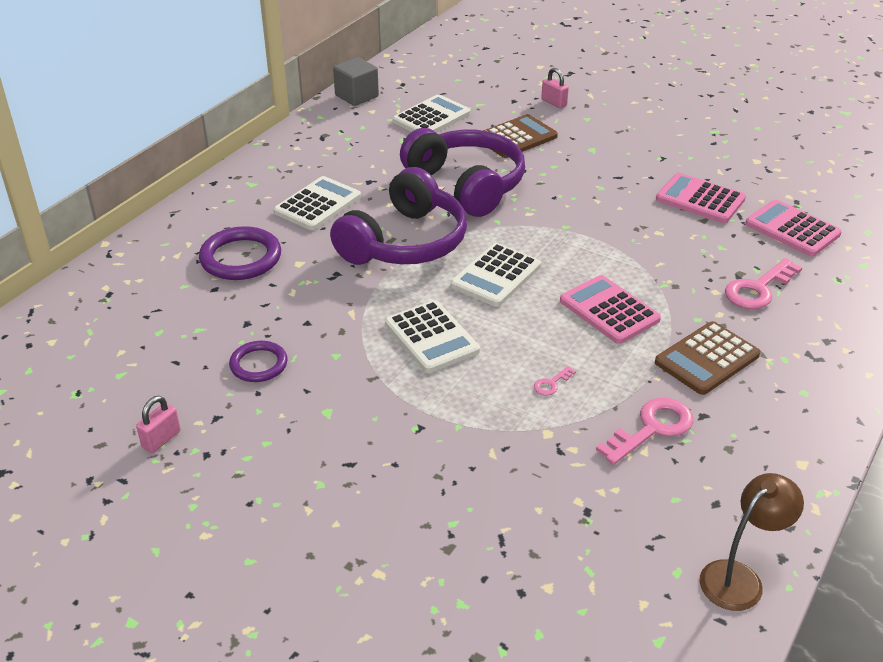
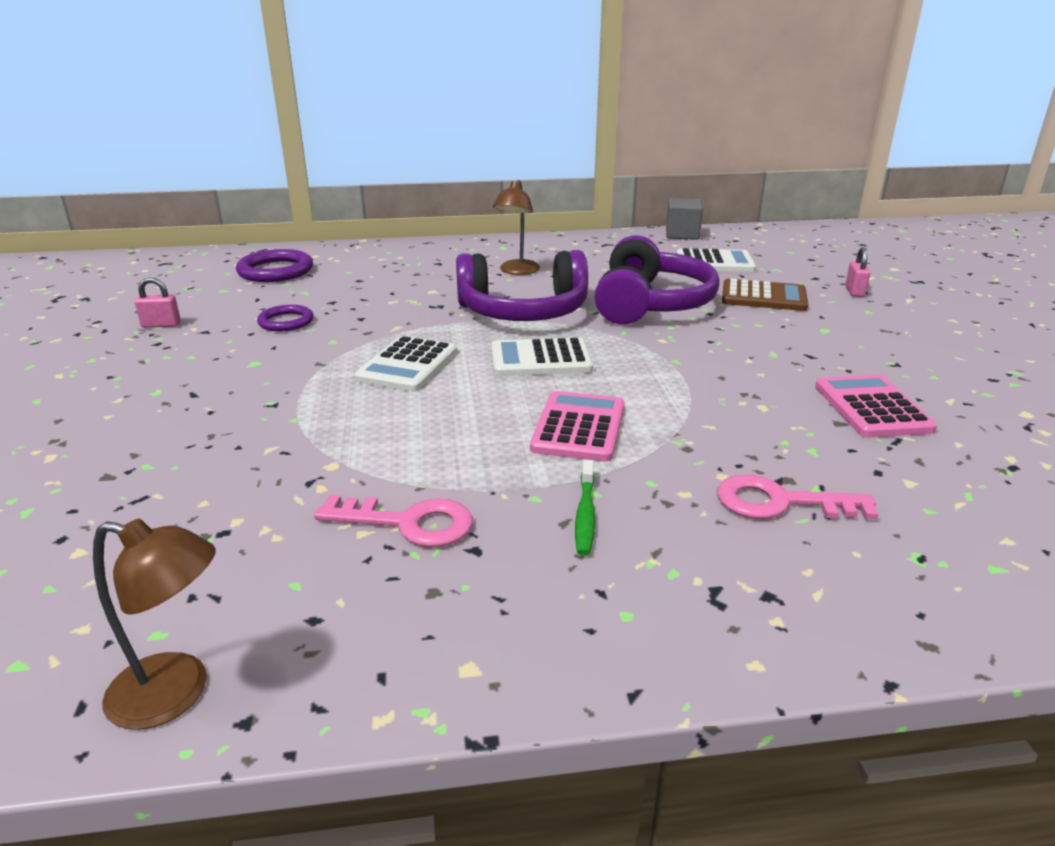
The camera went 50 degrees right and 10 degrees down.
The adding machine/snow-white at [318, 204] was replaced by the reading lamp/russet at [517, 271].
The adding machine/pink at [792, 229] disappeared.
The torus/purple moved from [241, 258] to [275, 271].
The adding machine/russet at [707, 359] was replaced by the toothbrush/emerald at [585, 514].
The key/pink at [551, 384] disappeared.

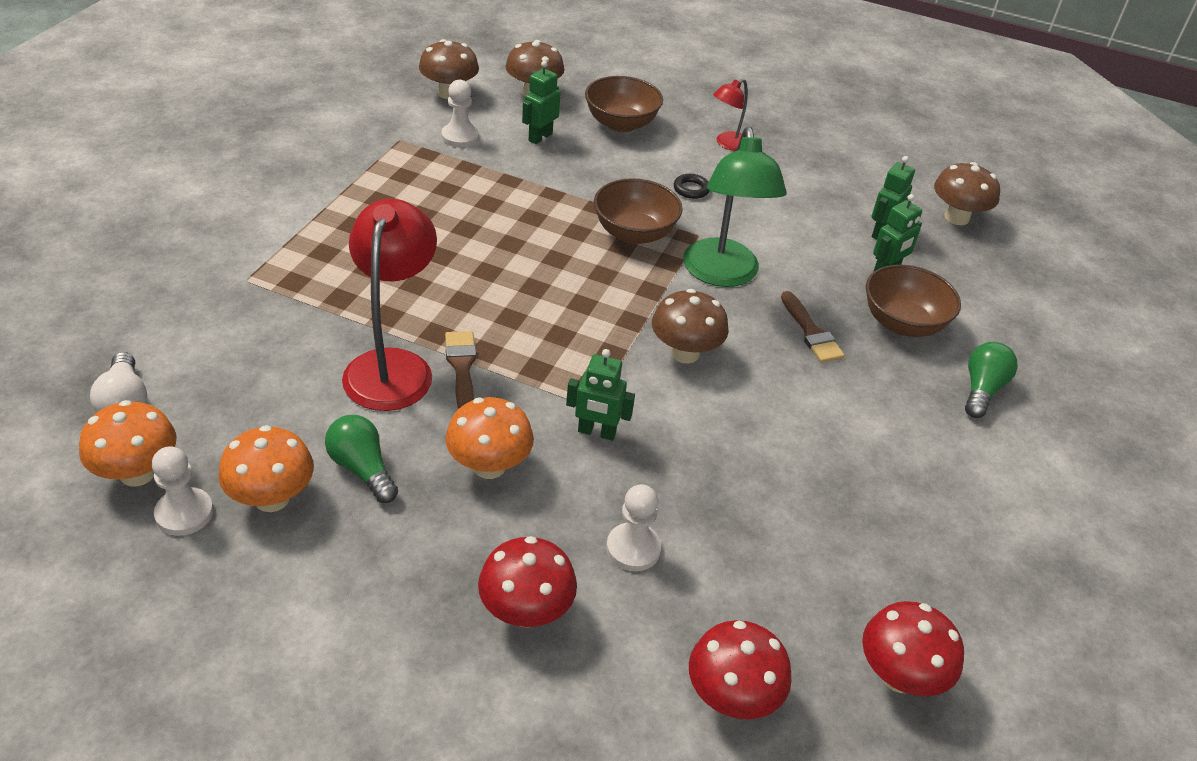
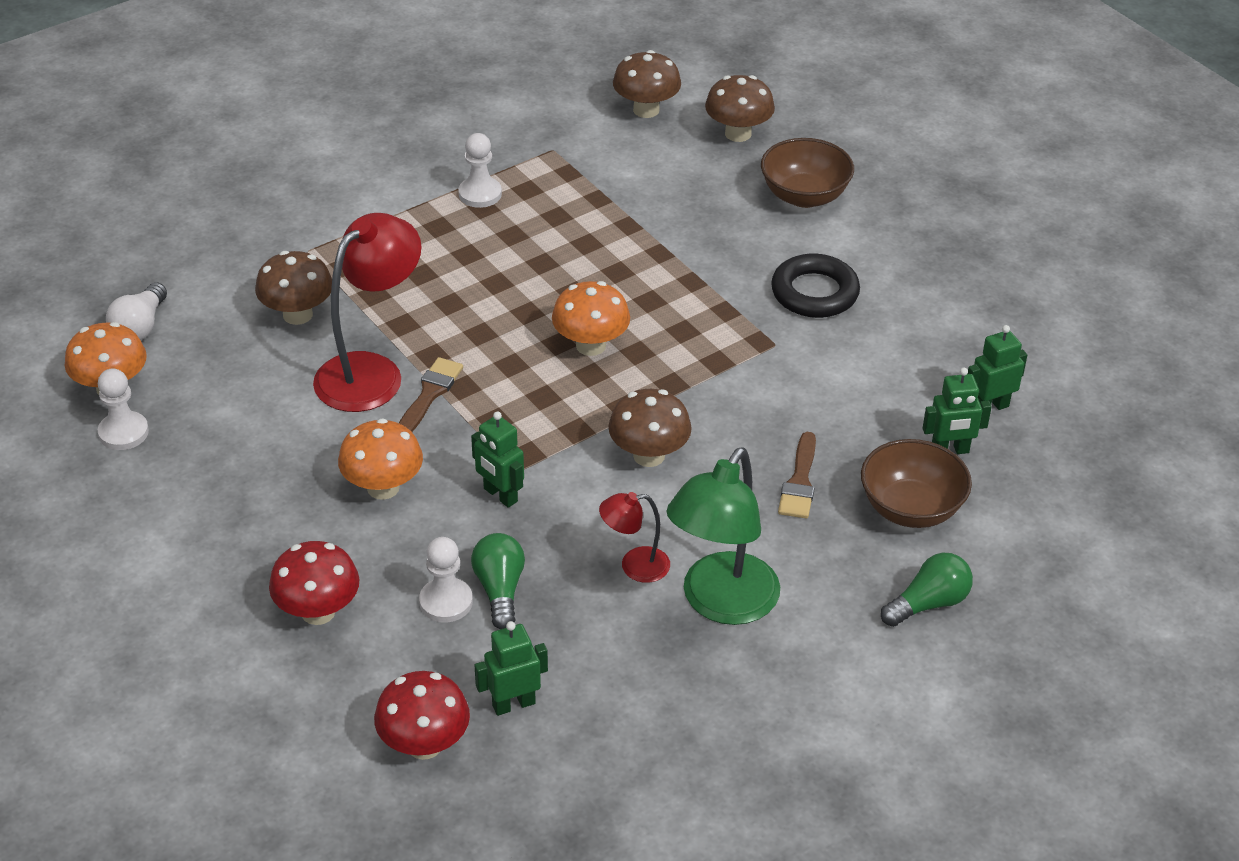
The camera went 35 degrees right and 0 degrees up.
The robot/emerald moved from [540, 137] to [513, 704].
The reading lamp/scarlet moved from [727, 144] to [634, 566].
The game pawn/snow-white moved from [460, 137] to [480, 194].
The reading lamp/emerald moved from [722, 274] to [721, 603].
The fungus/russet moved from [956, 217] to [297, 314].
The torus/black at [691, 189] changed to 2.01 times the size.
The bowl/russet at [634, 233] disappeared.
The lightbulb/emerald moved from [362, 469] to [500, 590].
The fungus/orange-coloured moved from [272, 498] to [591, 345].
The fungus/scarlet at [899, 676] disappeared.

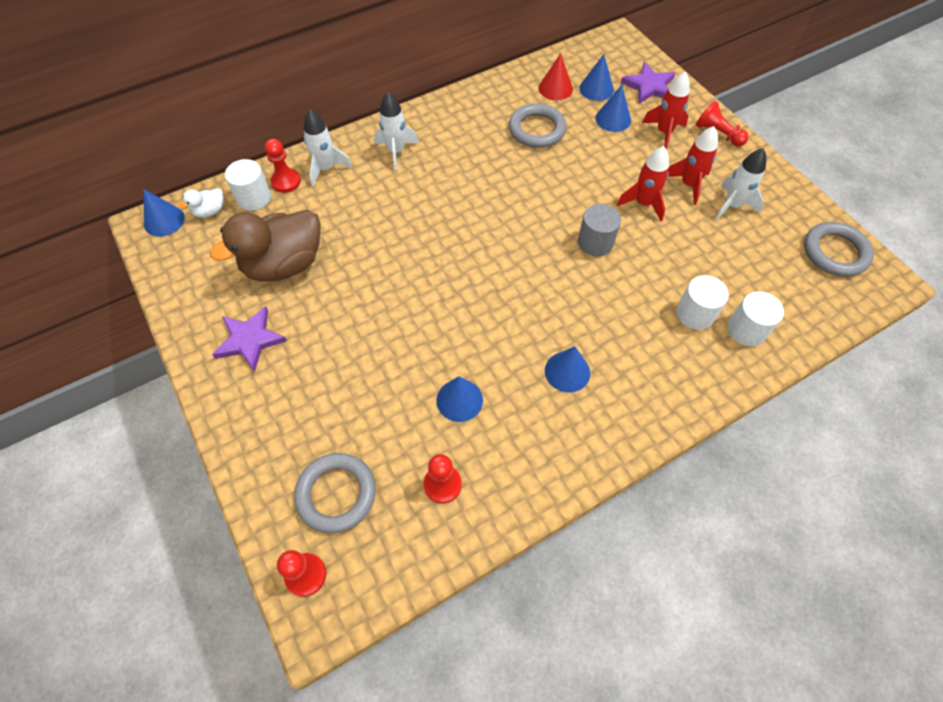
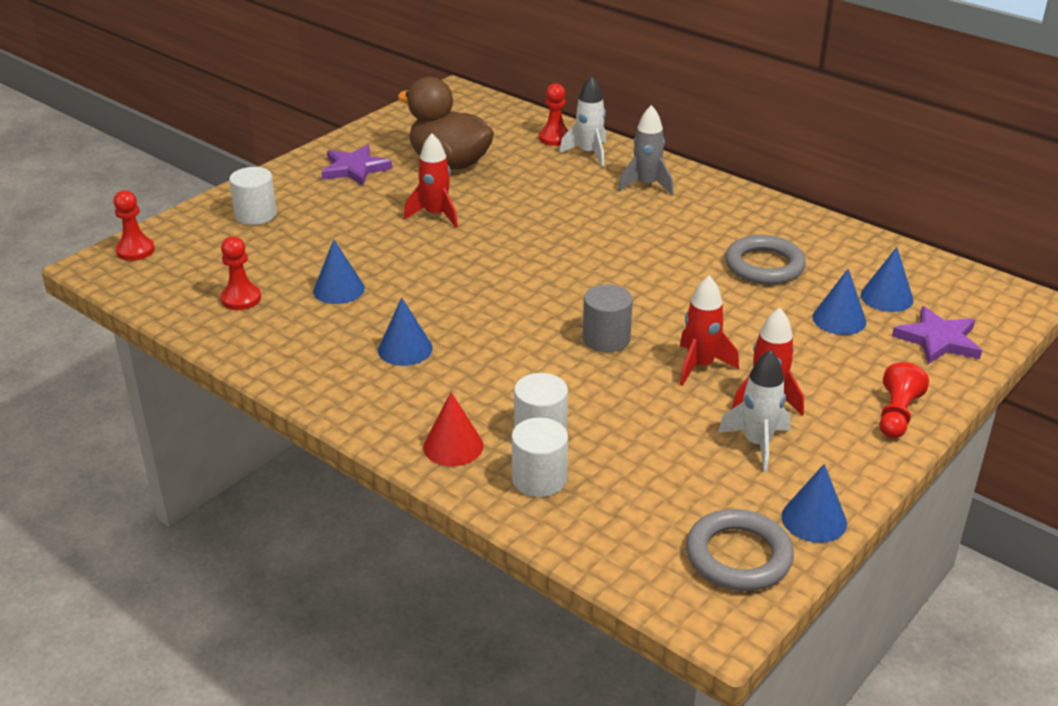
The camera went 70 degrees right and 25 degrees down.
The cone/scarlet moved from [555, 88] to [453, 446].
The toy rocket/scarlet moved from [664, 132] to [435, 215].
The toy rocket/snow-white at [396, 152] became the toy rocket/gray at [646, 185].
The cylinder/snow-white moved from [254, 198] to [256, 215].
The rubber duck/snow-white at [210, 211] disappeared.
The cone/cobalt moved from [164, 221] to [814, 519].
The torus/gray at [336, 494] disappeared.

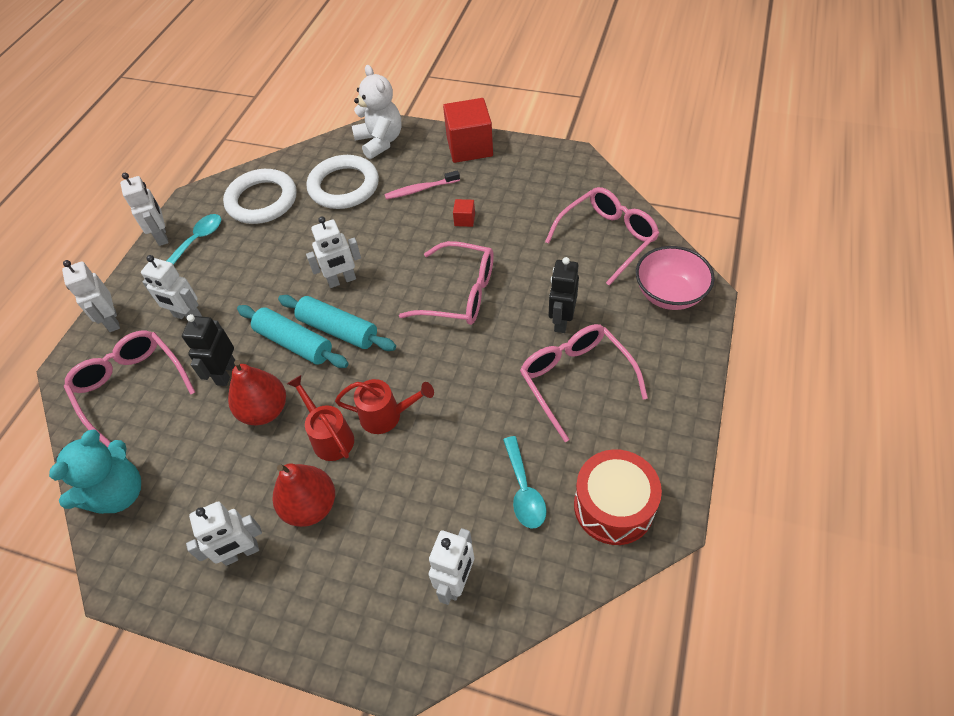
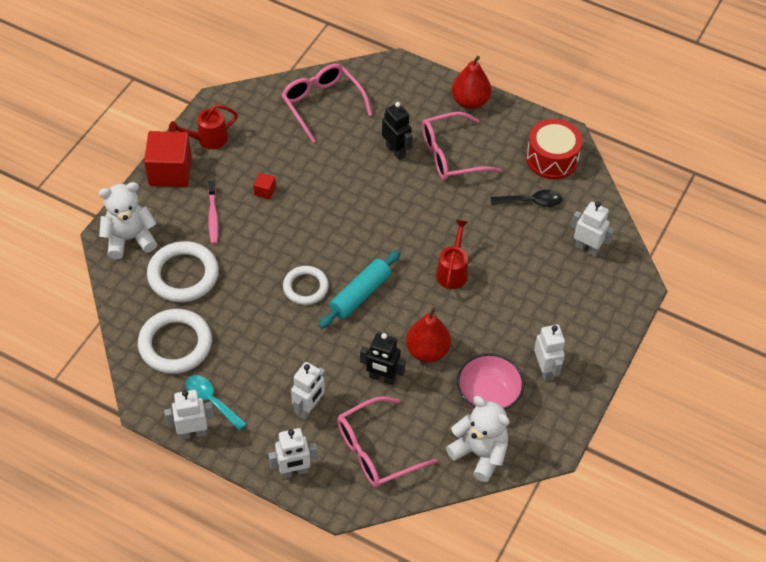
The camera went 85 degrees left and 0 degrees up.
The robot/snow-white at [342, 280] was replaced by the torus/snow-white at [305, 287].
The spectacles/pink at [460, 294] disappeared.
The bowl/pink moved from [669, 294] to [488, 396].
The robot/black at [561, 321] turned 150 degrees counterclockwise.
The pastry roller/aqua at [294, 343] disappeared.
The watering pot/scarlet moved from [329, 436] to [207, 139].
The teddy bear/aqua at [118, 493] became the teddy bear/snow-white at [479, 453].
The teaspoon/aqua at [524, 490] became the teaspoon/black at [531, 202].
The pear/scarlet moved from [310, 506] to [470, 101].

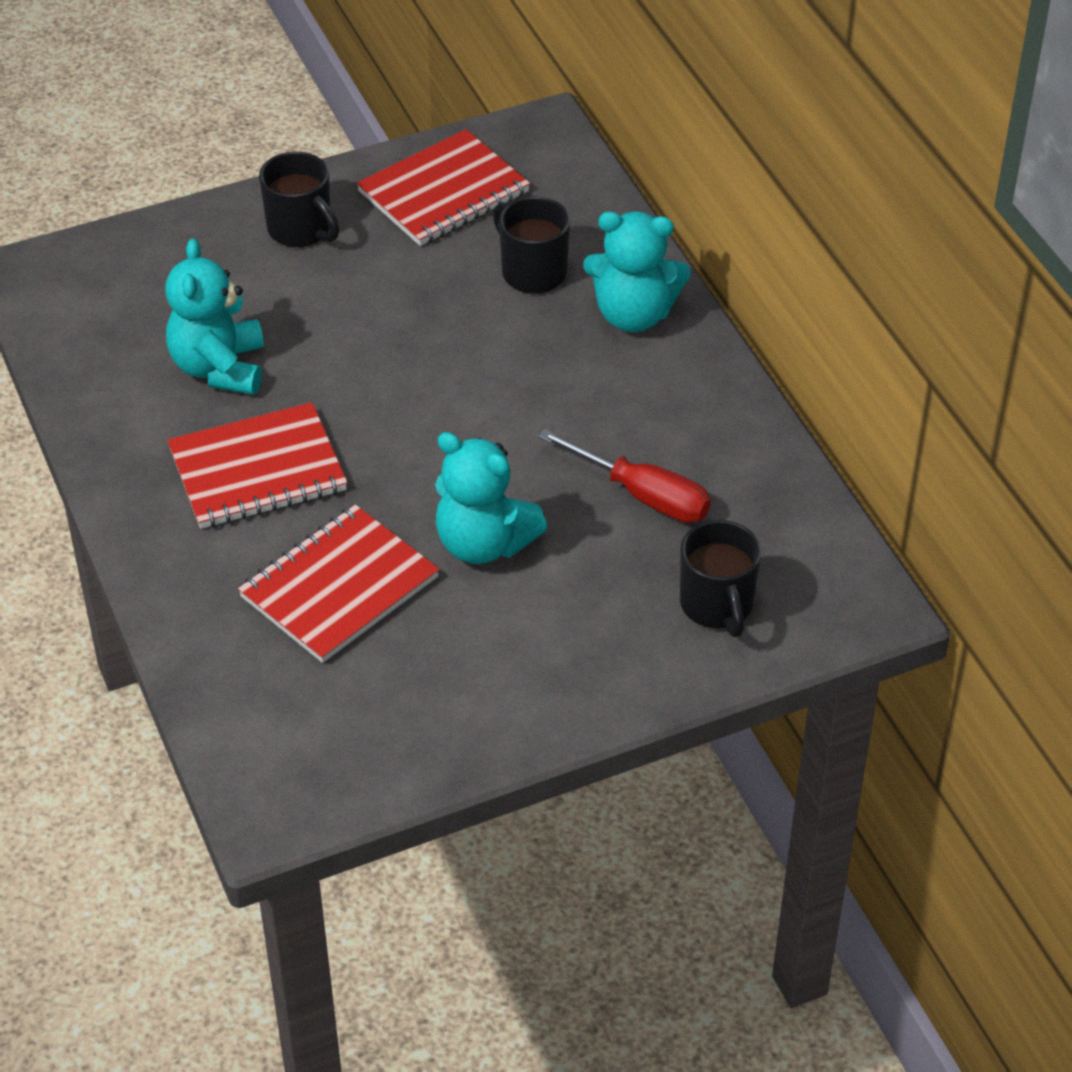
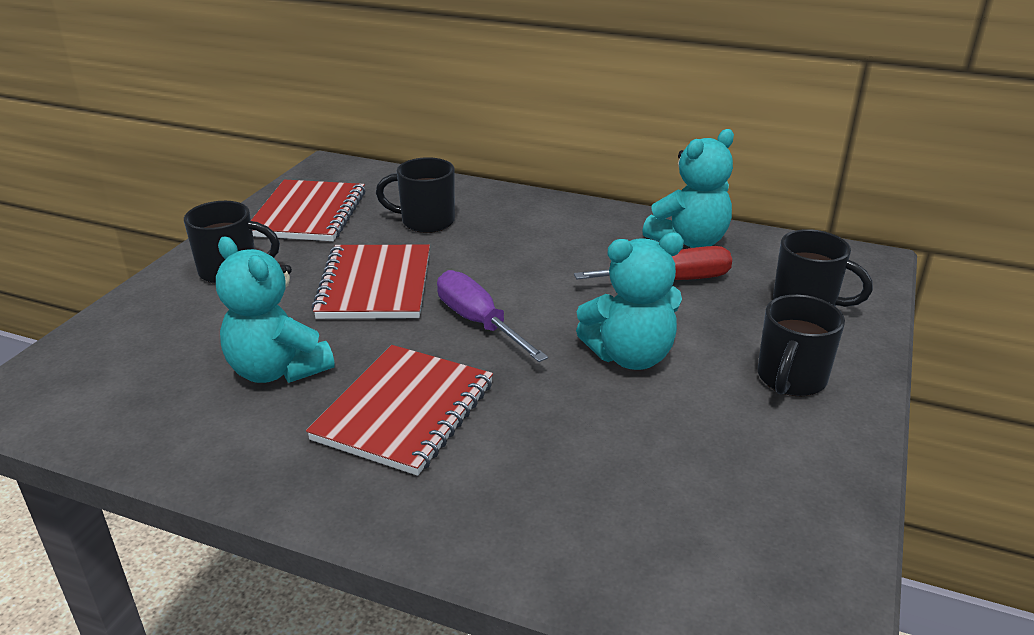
The camera went 45 degrees left and 15 degrees down.
The teddy bear/aqua moved from [633, 315] to [689, 241].
The notepad/scarlet moved from [339, 587] to [375, 285].
The flat screwdriver/purple at [478, 322] appeared.
The mug/black at [790, 379] appeared.

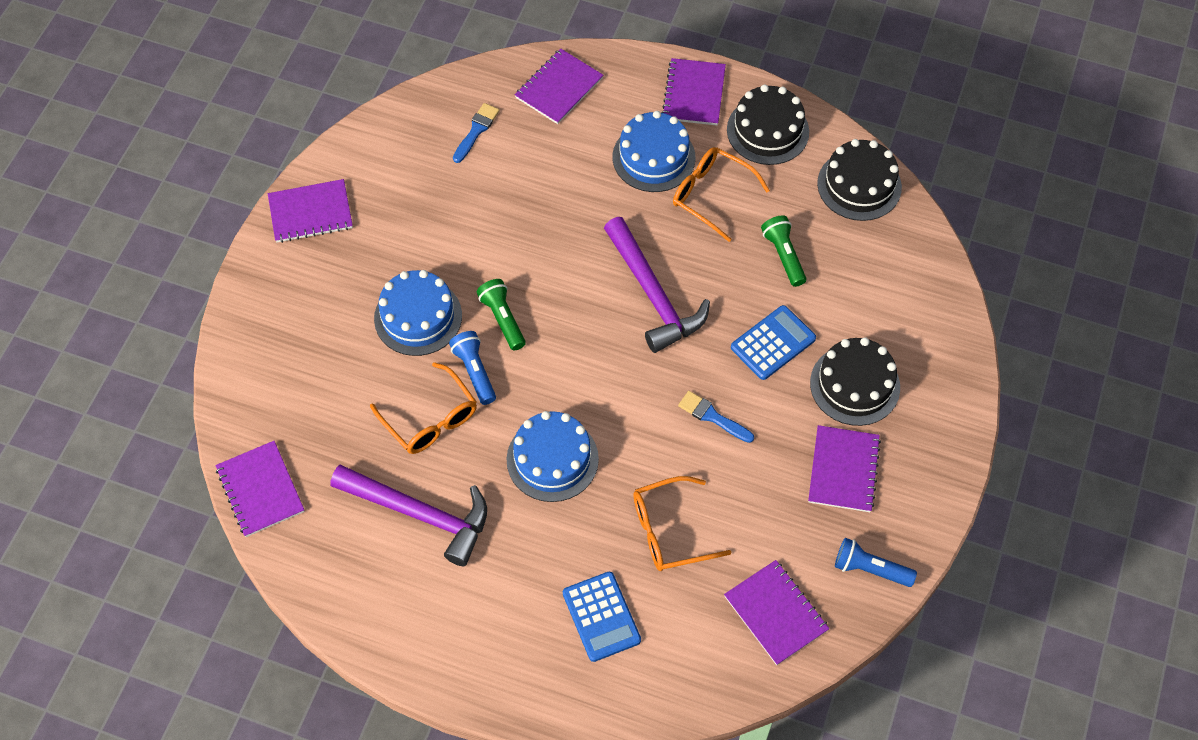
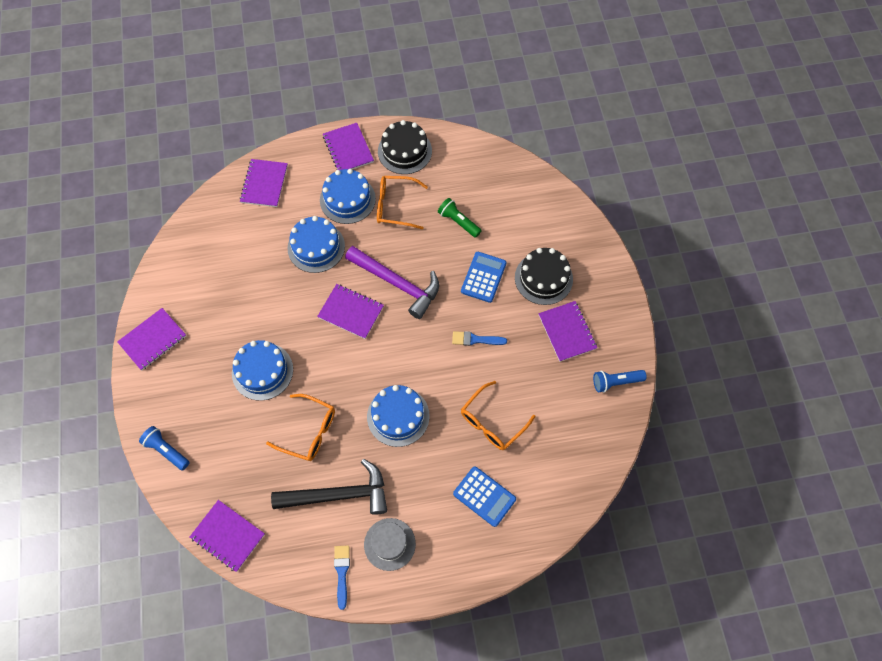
The camera went 30 degrees left and 5 degrees up.
The paintbrush/cobalt moved from [476, 130] to [342, 572].
The layer cake/black at [859, 185] disappeared.
The flashlight/emerald at [502, 319] disappeared.
The flashlight/cobalt moved from [474, 371] to [166, 450].
The carpenter's hammer/purple at [420, 514] became the carpenter's hammer/black at [339, 494].
The notepad/purple moved from [776, 613] to [351, 312].
The layer cake/cobalt at [316, 247] appeared.
The top hat/gray at [389, 544] appeared.

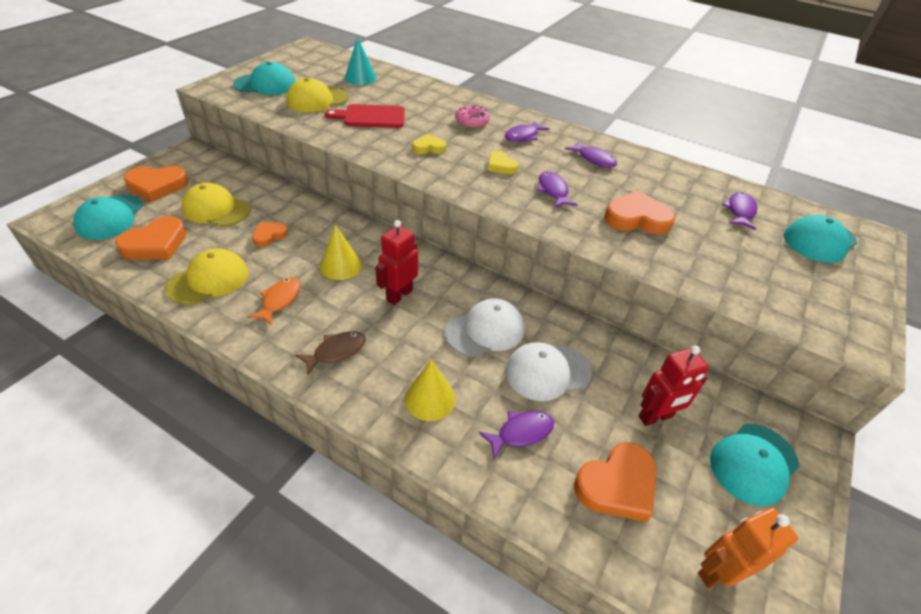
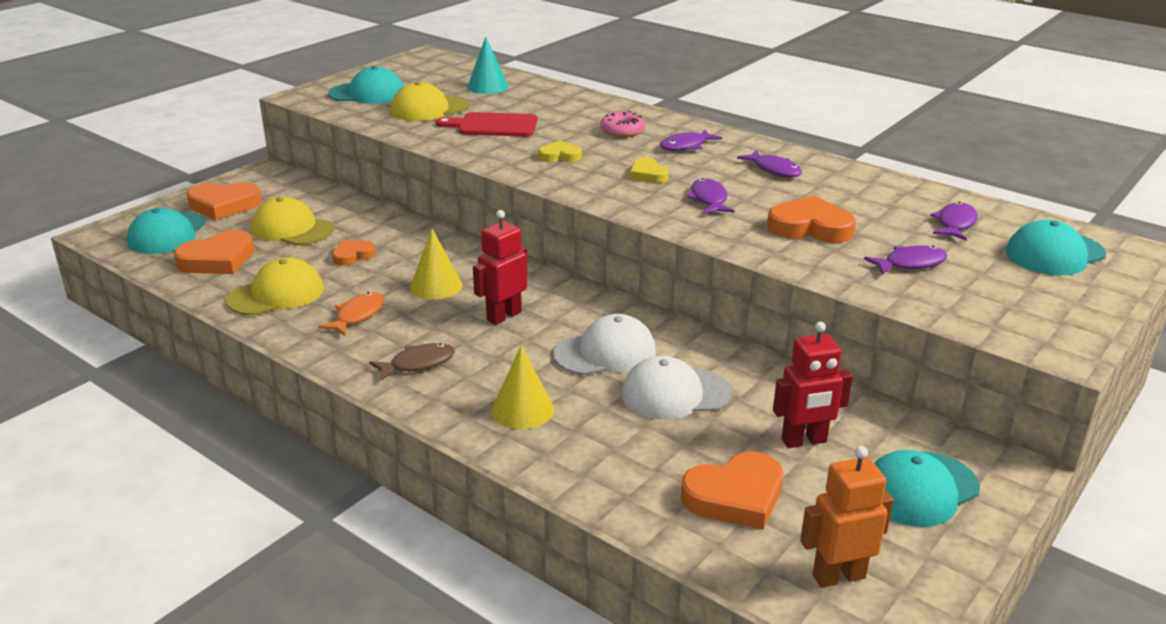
The camera went 10 degrees right and 15 degrees down.
The fish/purple moved from [521, 433] to [910, 264].

